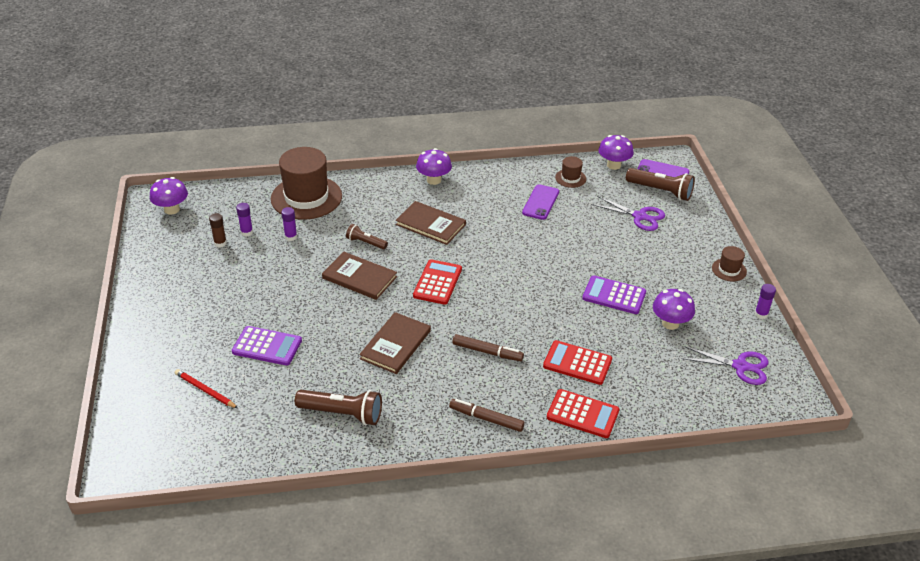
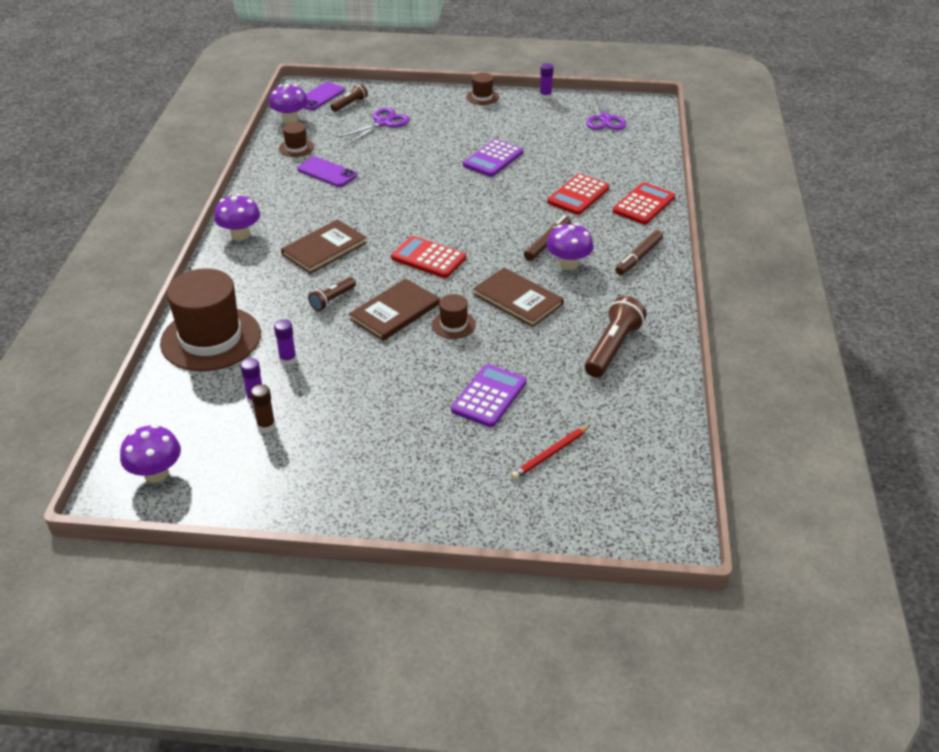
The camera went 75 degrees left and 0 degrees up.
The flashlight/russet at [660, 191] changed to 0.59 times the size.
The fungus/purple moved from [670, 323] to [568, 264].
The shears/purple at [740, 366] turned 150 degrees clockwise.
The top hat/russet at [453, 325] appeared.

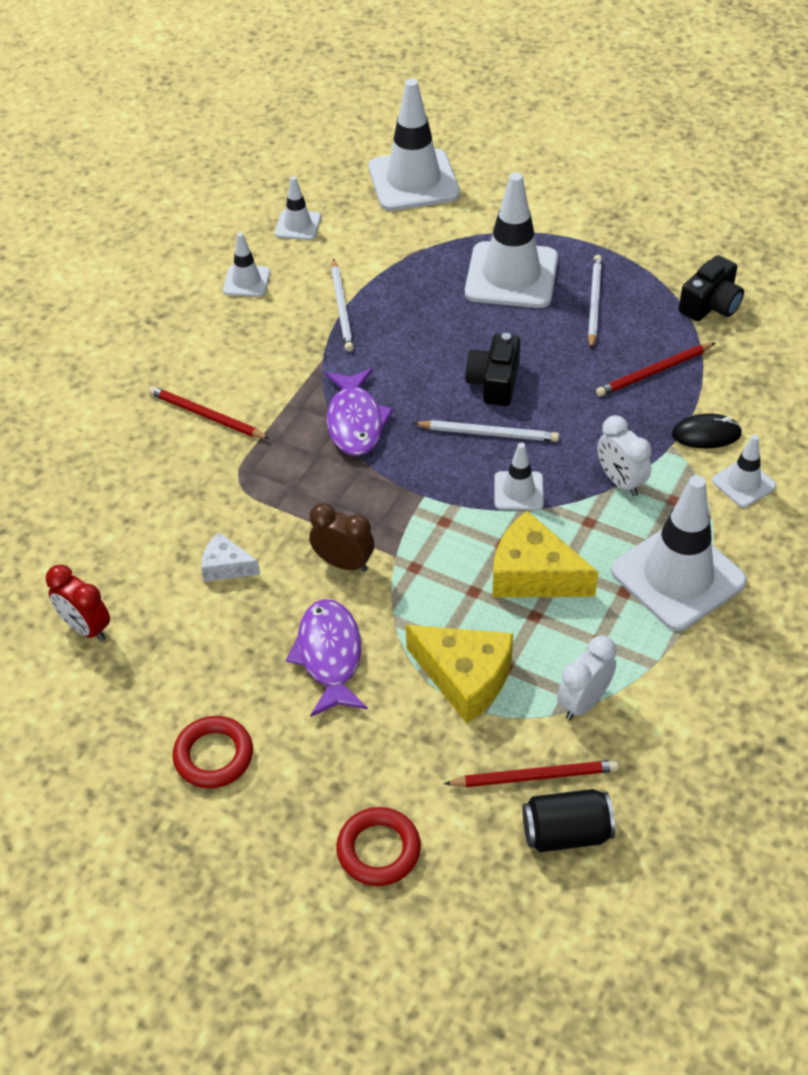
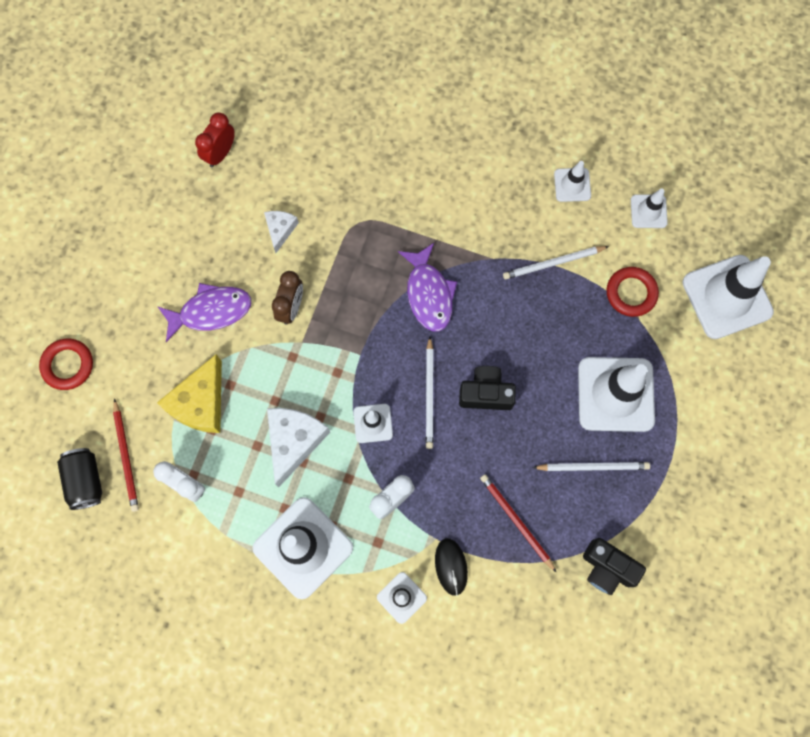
The camera went 80 degrees right and 25 degrees up.
The fish/purple at [355, 421] turned 90 degrees counterclockwise.
The wooden pencil/scarlet at [206, 416] disappeared.
The cheese/golden at [533, 574] became the cheese/snow-white at [294, 441].
The torus/scarlet moved from [213, 755] to [631, 293].

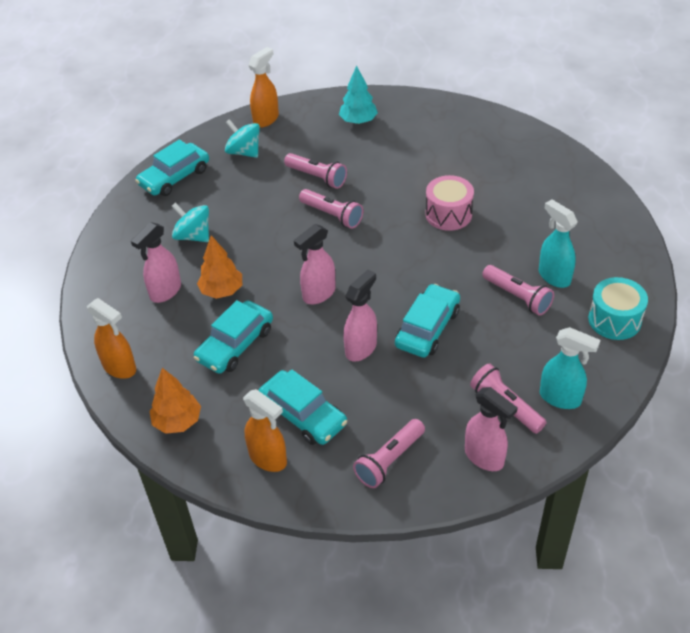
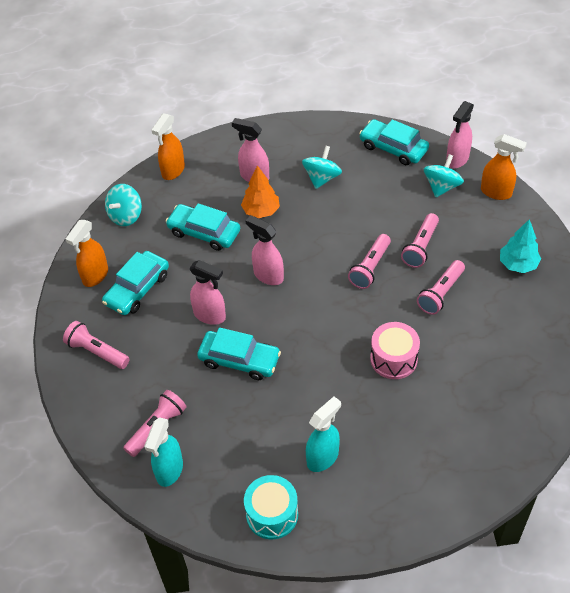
The camera went 80 degrees right and 5 degrees up.
The flashlight/pink moved from [517, 297] to [440, 293].
The toy tree/orange-coloured at [177, 421] was replaced by the toy top/aqua at [126, 216].
The spray cleaner/pink moved from [484, 457] to [457, 159].

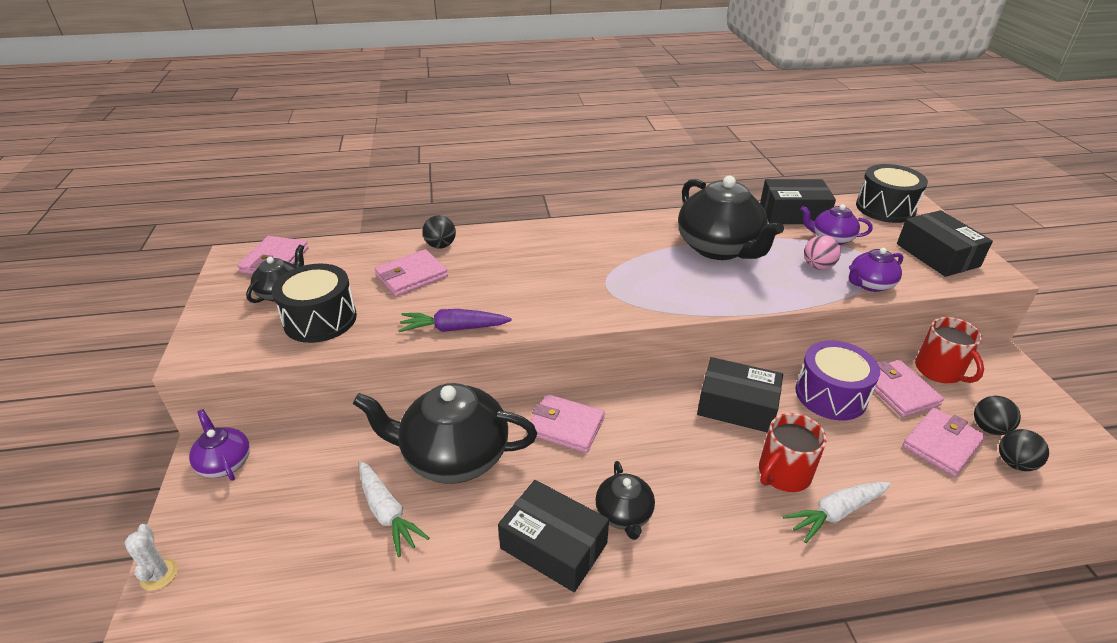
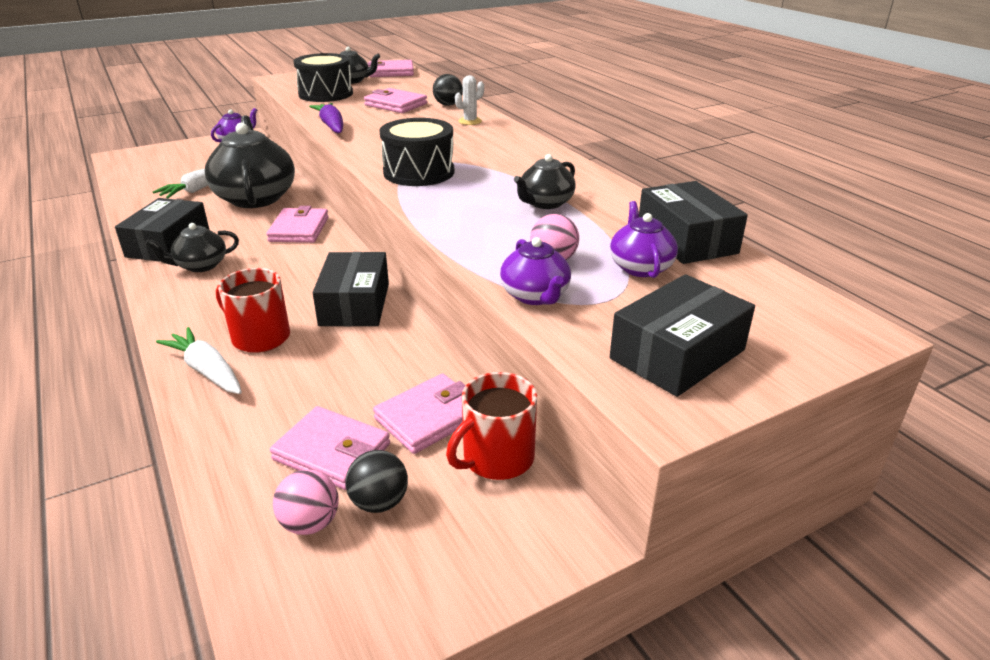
The camera went 70 degrees right and 5 degrees down.
The drum/black moved from [885, 208] to [419, 172].
The teapot/black at [719, 248] changed to 0.51 times the size.
The teapot/purple at [870, 284] turned 150 degrees counterclockwise.
The drum/purple at [830, 395] disappeared.
The ball/black at [1014, 463] became the ball/pink at [310, 523].
The saguaro cactus/snow-white moved from [159, 575] to [470, 121].

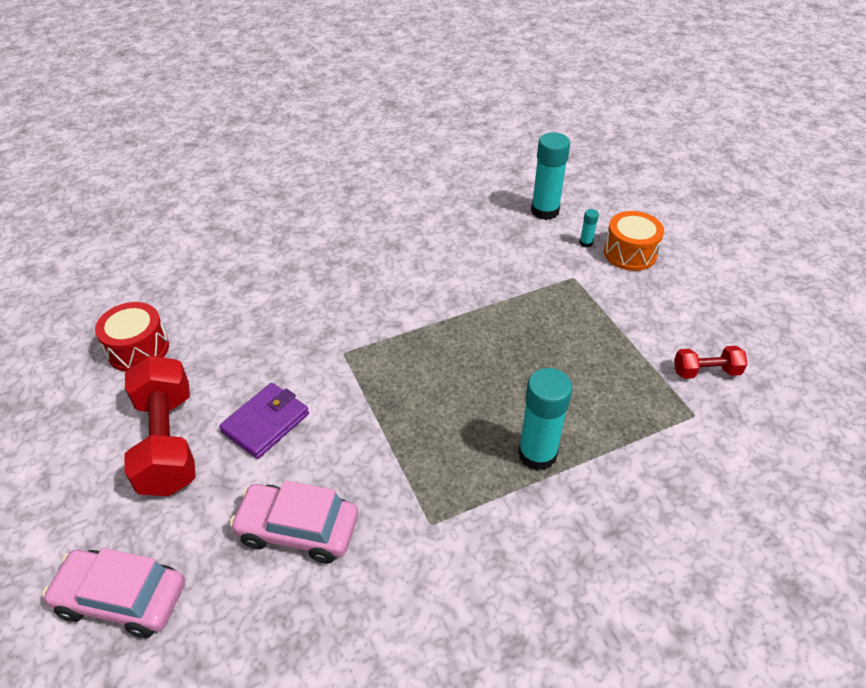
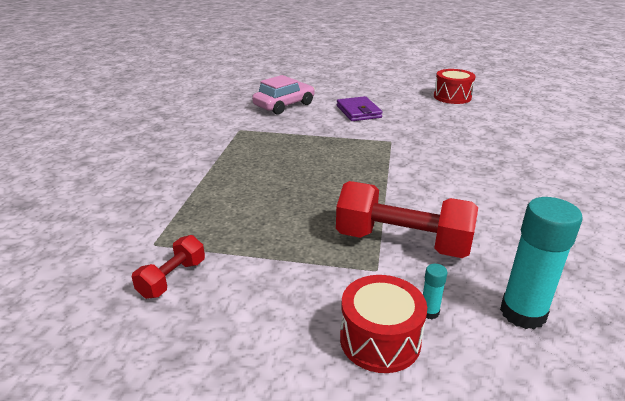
The camera went 125 degrees right and 15 degrees down.
The drum/orange-coloured at [630, 253] became the drum/scarlet at [380, 340].
The free weight/scarlet moved from [167, 442] to [402, 242].
The glue stick/aqua at [537, 454] disappeared.
The car/pink at [122, 598] disappeared.

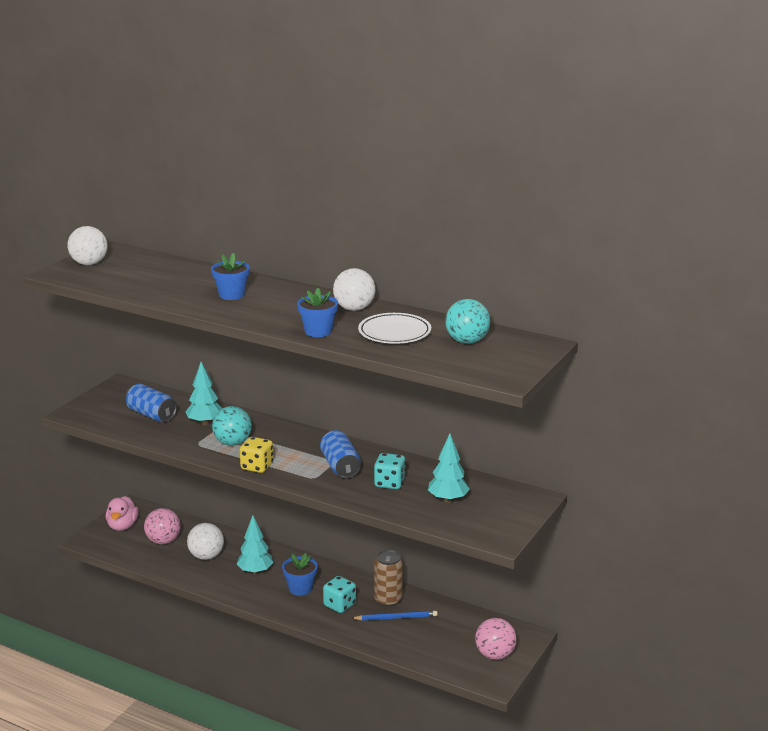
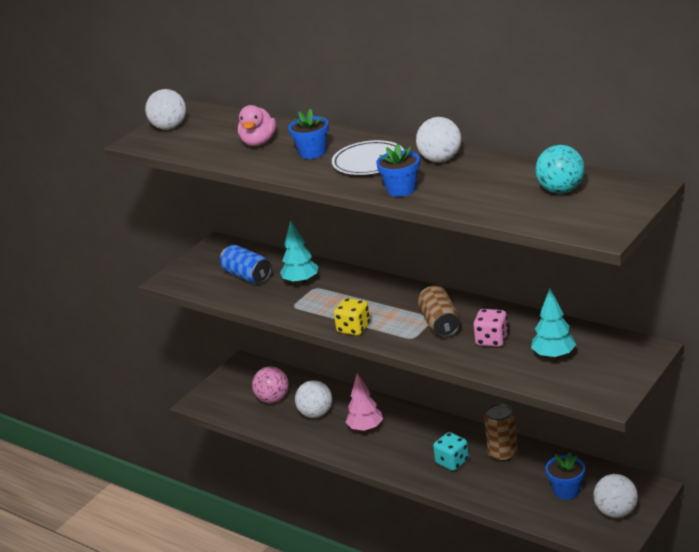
The camera went 10 degrees right and 5 degrees up.
The flat dish/snow-white moved from [394, 333] to [369, 162].
The ball/aqua at [232, 443] disappeared.
The tin/cobalt at [340, 466] became the tin/russet at [440, 323].
The dice/aqua at [389, 483] became the dice/pink at [491, 340].
The rubber duck/pink moved from [122, 526] to [259, 142].
The toy tree/aqua at [255, 571] became the toy tree/pink at [365, 428].
The potted plant/cobalt moved from [300, 588] to [566, 490].
The wooden pencil/cobalt at [396, 618] disappeared.
The ball/pink at [495, 655] became the ball/snow-white at [616, 512].

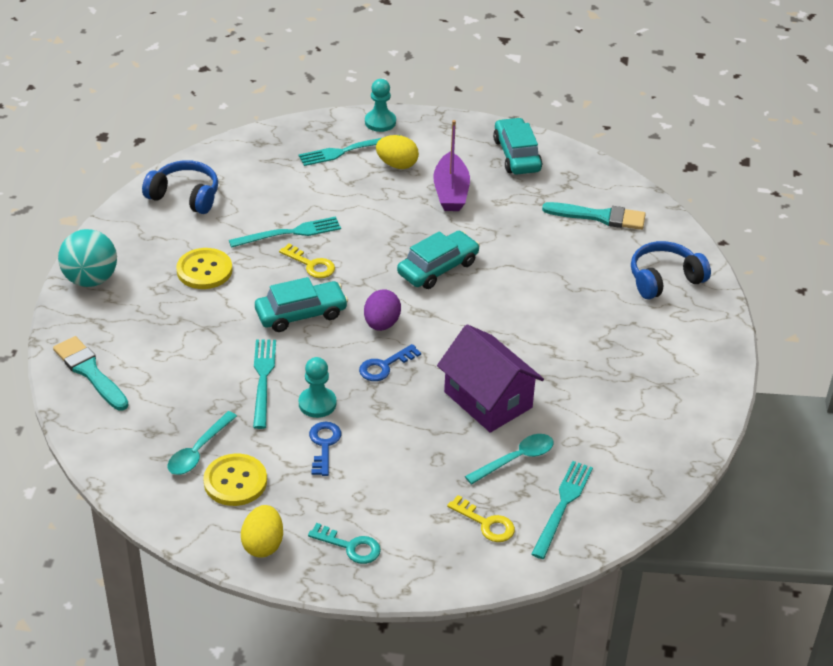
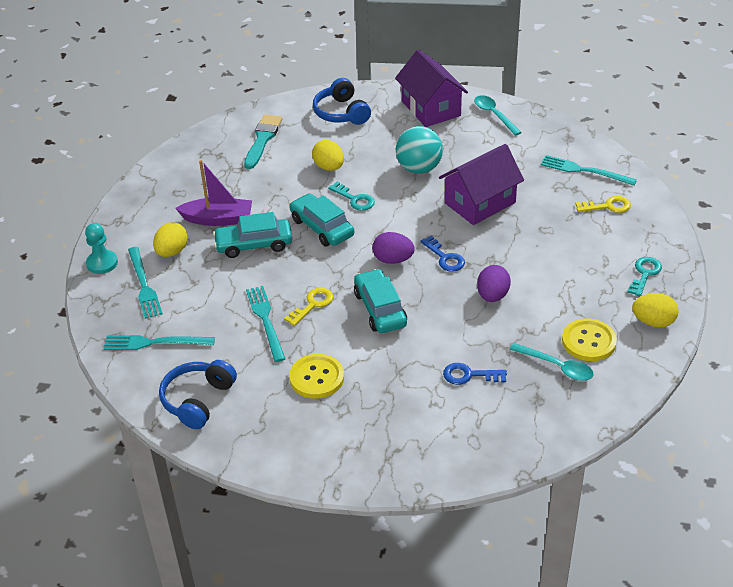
The camera went 85 degrees left and 0 degrees up.
The car/aqua moved from [517, 155] to [254, 244].
The ball/aqua moved from [91, 279] to [419, 168].
The paintbrush/aqua at [90, 372] disappeared.
The dinner fork/aqua moved from [263, 379] to [154, 343].
The game pawn/aqua at [317, 403] was replaced by the toy egg/purple at [492, 296].
The key/cobalt moved from [324, 445] to [469, 375].
The teaspoon/aqua moved from [516, 459] to [494, 115].
The key/golden at [486, 523] turned 45 degrees clockwise.
The toy house/purple at [431, 108] appeared.
The toy egg/golden at [329, 167] appeared.
The key/aqua at [354, 199] appeared.

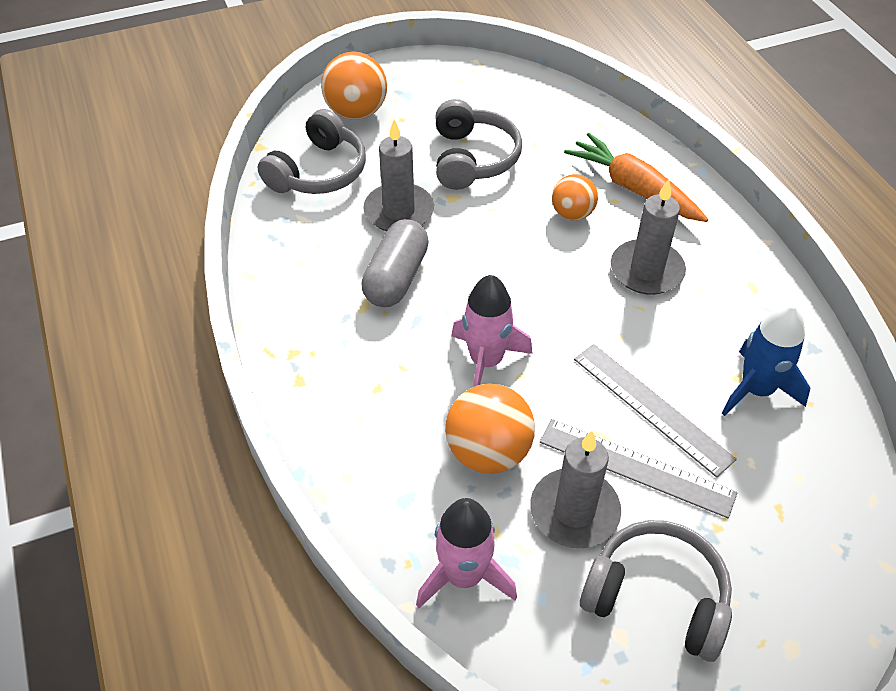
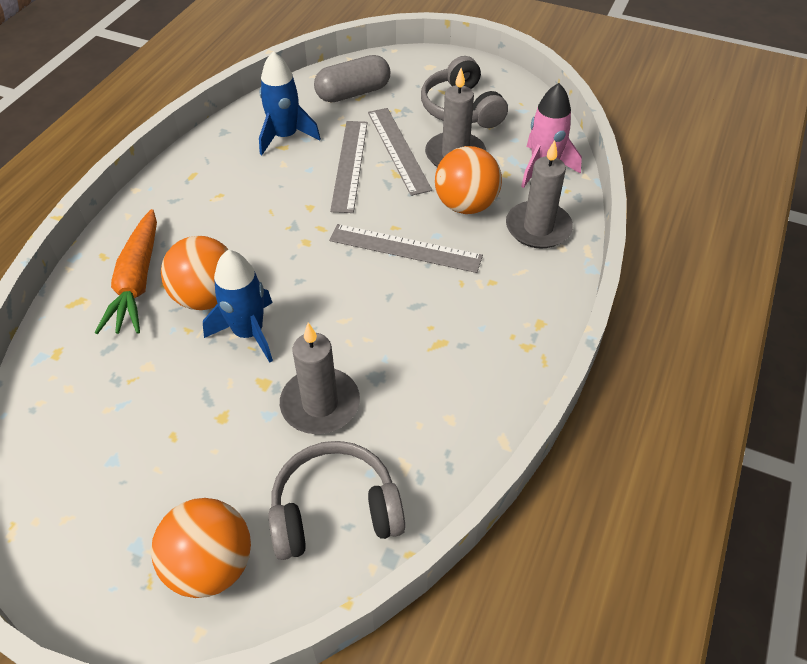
The camera went 135 degrees left and 0 degrees up.
The headset/gray at [472, 158] disappeared.
The ball/orange-coloured at [572, 214] changed to 1.57 times the size.
The candle/gray moved from [646, 270] to [538, 228].
The capsule/gray moved from [396, 277] to [353, 93].
The toy rocket/pink at [486, 361] was replaced by the measuring stick/gray at [405, 248].
The toy rocket/cobalt at [248, 332] appeared.

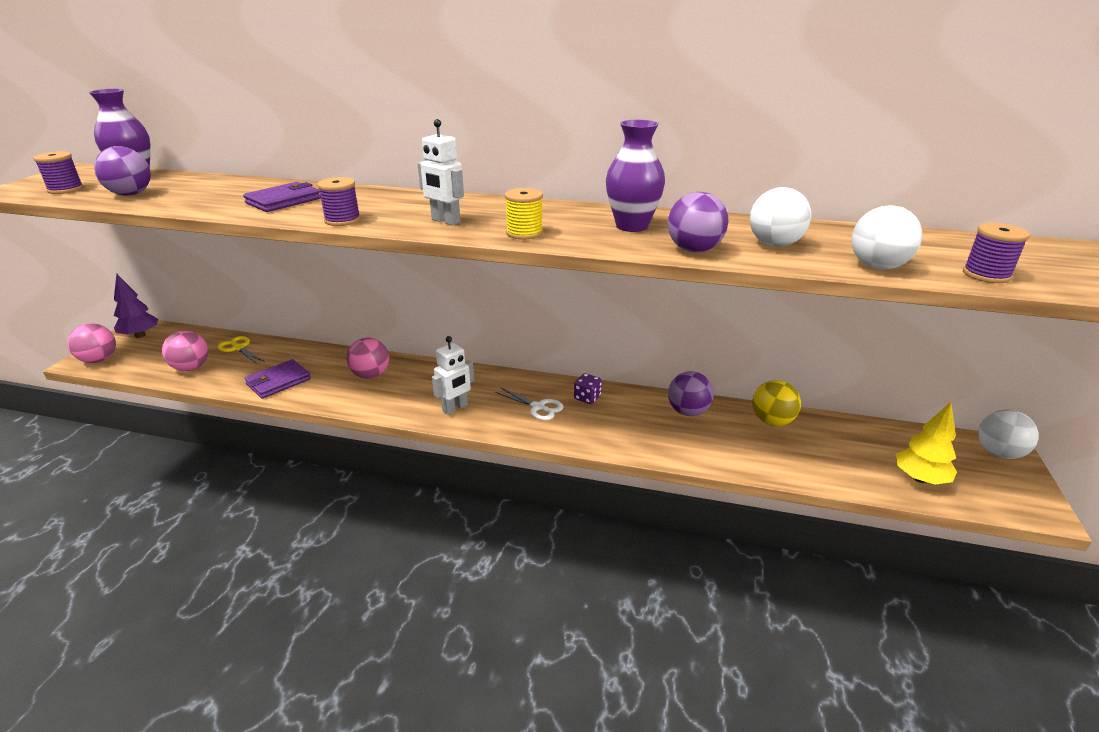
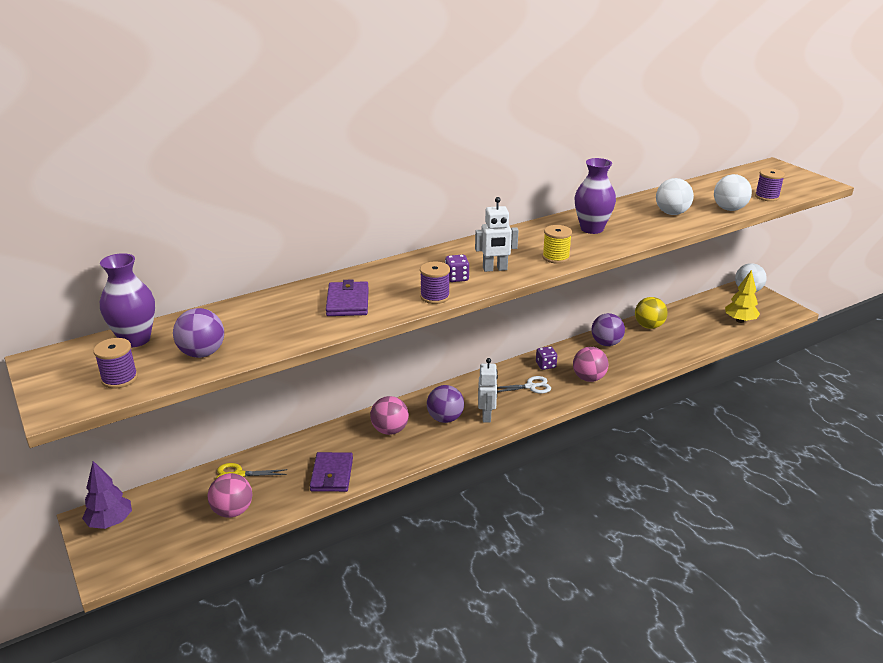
The camera went 45 degrees left and 0 degrees up.
The ball/purple moved from [694, 250] to [445, 418].
The ball/pink moved from [99, 360] to [589, 378].
The dice/purple at [457, 278] appeared.

